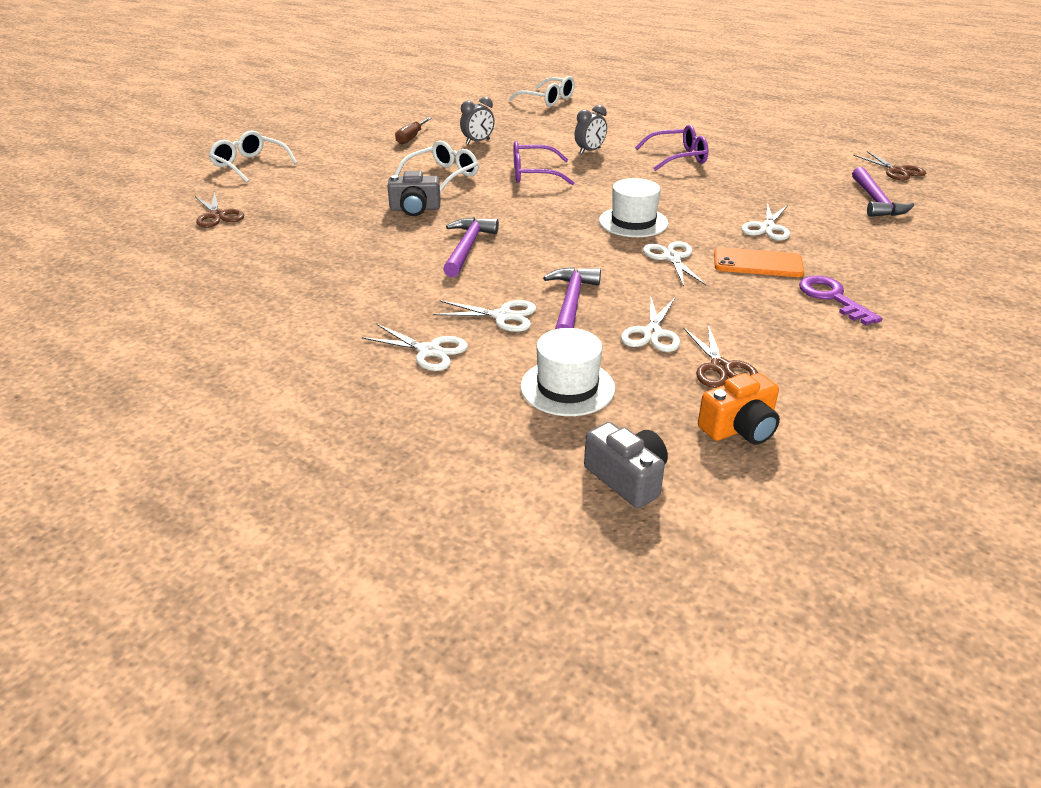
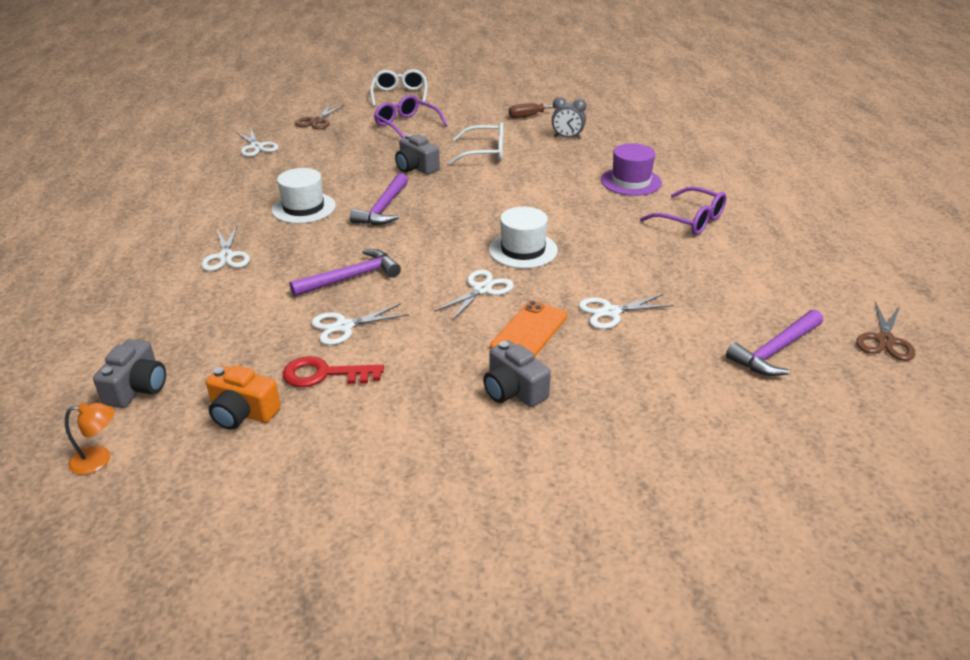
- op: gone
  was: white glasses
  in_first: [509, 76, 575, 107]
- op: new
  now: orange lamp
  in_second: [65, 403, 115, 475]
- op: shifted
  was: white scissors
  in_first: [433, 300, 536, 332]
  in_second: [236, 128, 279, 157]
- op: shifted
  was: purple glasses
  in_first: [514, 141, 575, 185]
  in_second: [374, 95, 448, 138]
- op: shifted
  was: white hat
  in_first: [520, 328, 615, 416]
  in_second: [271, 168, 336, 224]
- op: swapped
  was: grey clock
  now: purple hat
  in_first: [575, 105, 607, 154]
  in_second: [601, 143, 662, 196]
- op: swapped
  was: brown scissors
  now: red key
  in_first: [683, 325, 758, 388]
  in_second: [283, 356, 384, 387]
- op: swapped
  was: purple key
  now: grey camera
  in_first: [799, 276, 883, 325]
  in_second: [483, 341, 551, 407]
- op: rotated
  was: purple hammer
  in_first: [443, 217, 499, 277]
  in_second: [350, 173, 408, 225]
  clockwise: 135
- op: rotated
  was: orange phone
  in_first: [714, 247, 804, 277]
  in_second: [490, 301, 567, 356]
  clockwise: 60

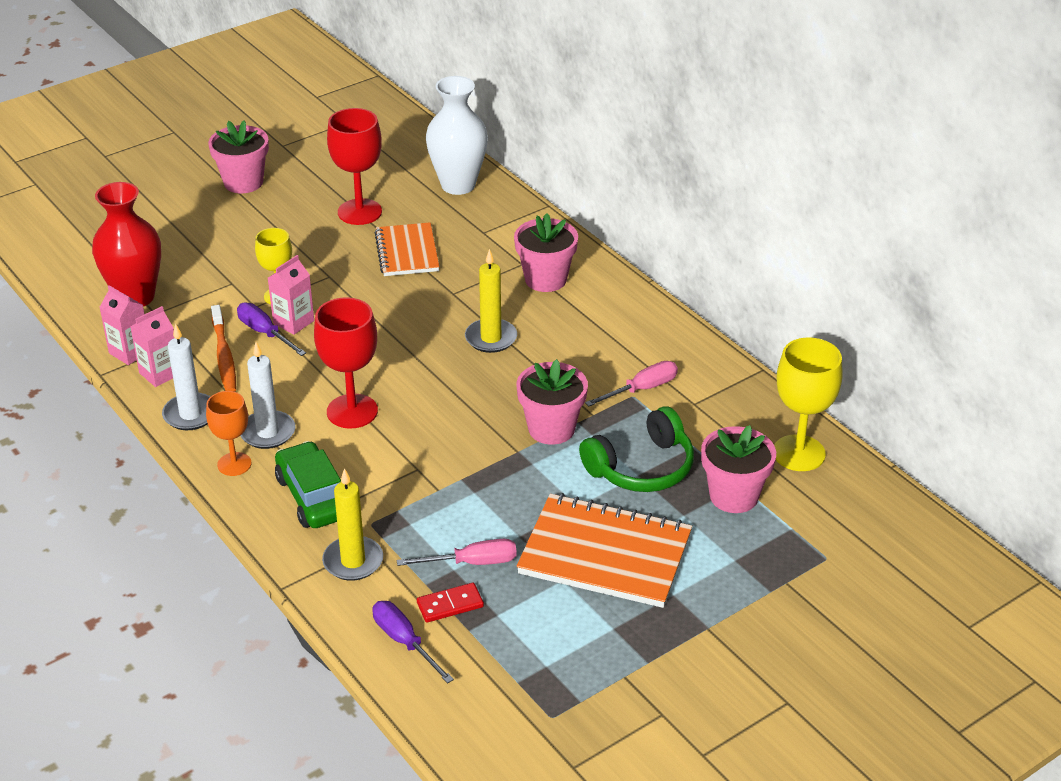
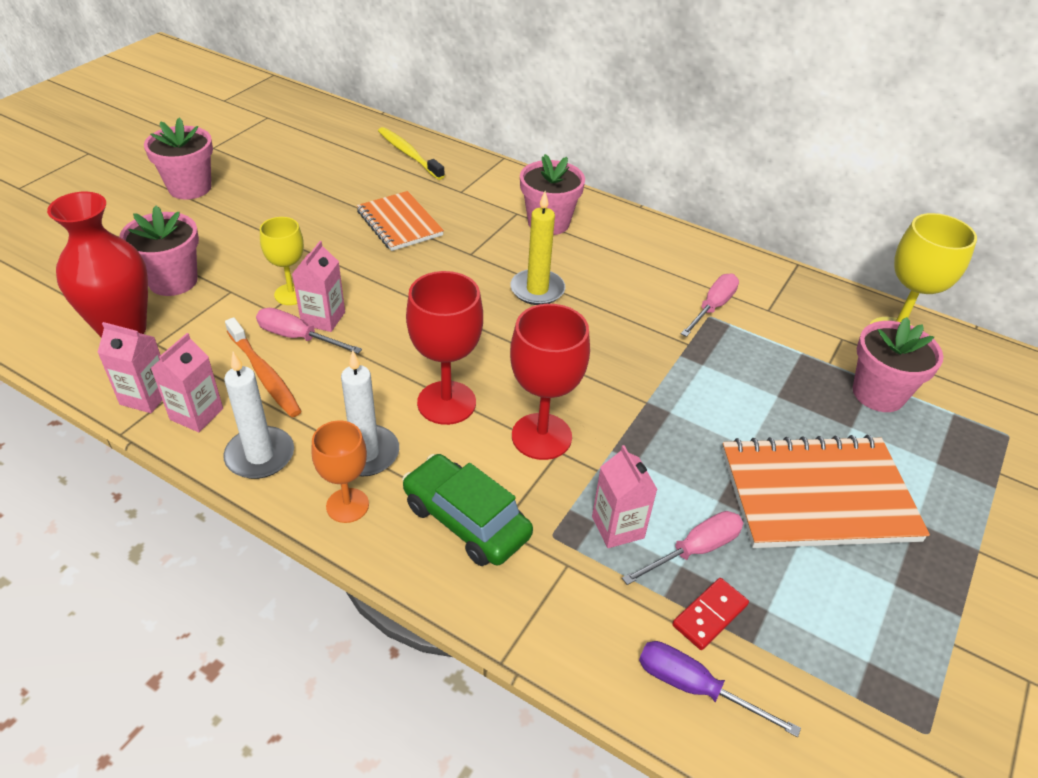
- op: gone
  was: yellow candle
  in_first: [322, 468, 383, 581]
- op: gone
  was: green headphones
  in_first: [579, 406, 694, 492]
- op: new
  now: pink carton
  in_second: [592, 445, 658, 548]
- op: shifted
  was: red goblet
  in_first: [327, 108, 382, 225]
  in_second: [510, 304, 590, 460]
- op: shifted
  was: pink flower pot
  in_first: [516, 359, 588, 445]
  in_second: [119, 205, 199, 296]
- op: swapped
  was: white vase
  now: yellow toothbrush
  in_first: [426, 76, 488, 195]
  in_second: [378, 127, 445, 180]
- op: repainted
  was: purple screwdriver
  now: pink screwdriver
  in_first: [237, 302, 306, 356]
  in_second: [256, 308, 362, 354]

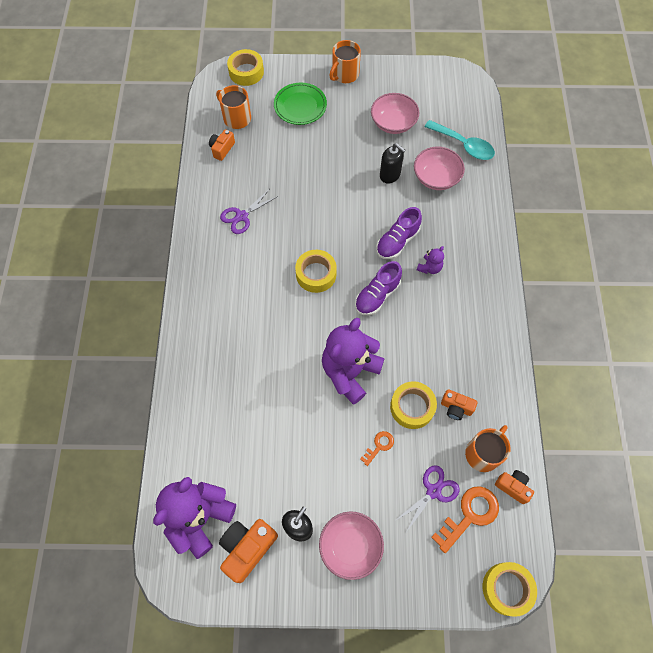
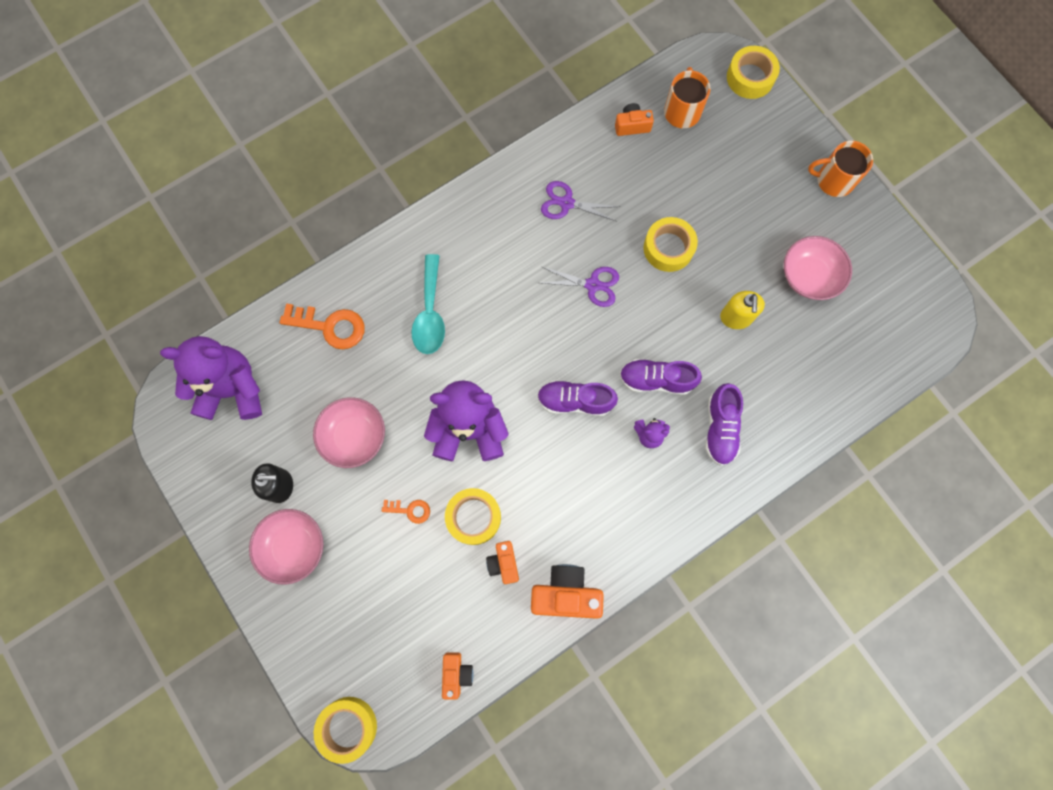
- op: gone
  was: green plate
  in_first: [274, 83, 327, 125]
- op: gone
  was: orange mug
  in_first: [465, 425, 511, 472]
- op: new
  now: purple shoe
  in_second: [705, 383, 743, 466]
- op: shifted
  was: orange camera
  in_first: [219, 519, 278, 583]
  in_second: [531, 564, 604, 619]
- op: shifted
  was: yellow tape
  in_first: [295, 250, 337, 293]
  in_second: [644, 217, 698, 272]
- op: shifted
  was: purple scissors
  in_first: [396, 465, 459, 532]
  in_second: [541, 267, 619, 307]
- op: shifted
  was: pink bowl
  in_first: [414, 147, 465, 190]
  in_second: [313, 397, 385, 468]
- op: shifted
  was: turquoise spoon
  in_first: [425, 120, 495, 160]
  in_second: [411, 254, 445, 354]
- op: shifted
  was: orange key
  in_first: [431, 486, 499, 553]
  in_second: [280, 303, 365, 349]
- op: repainted
  was: black soap dispenser
  now: yellow soap dispenser
  in_first: [380, 143, 406, 183]
  in_second: [720, 291, 765, 329]

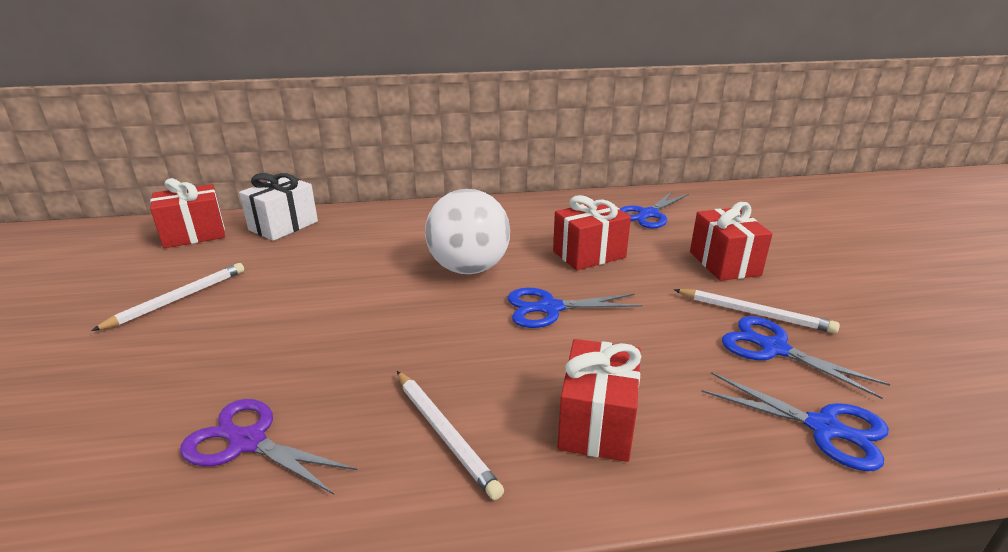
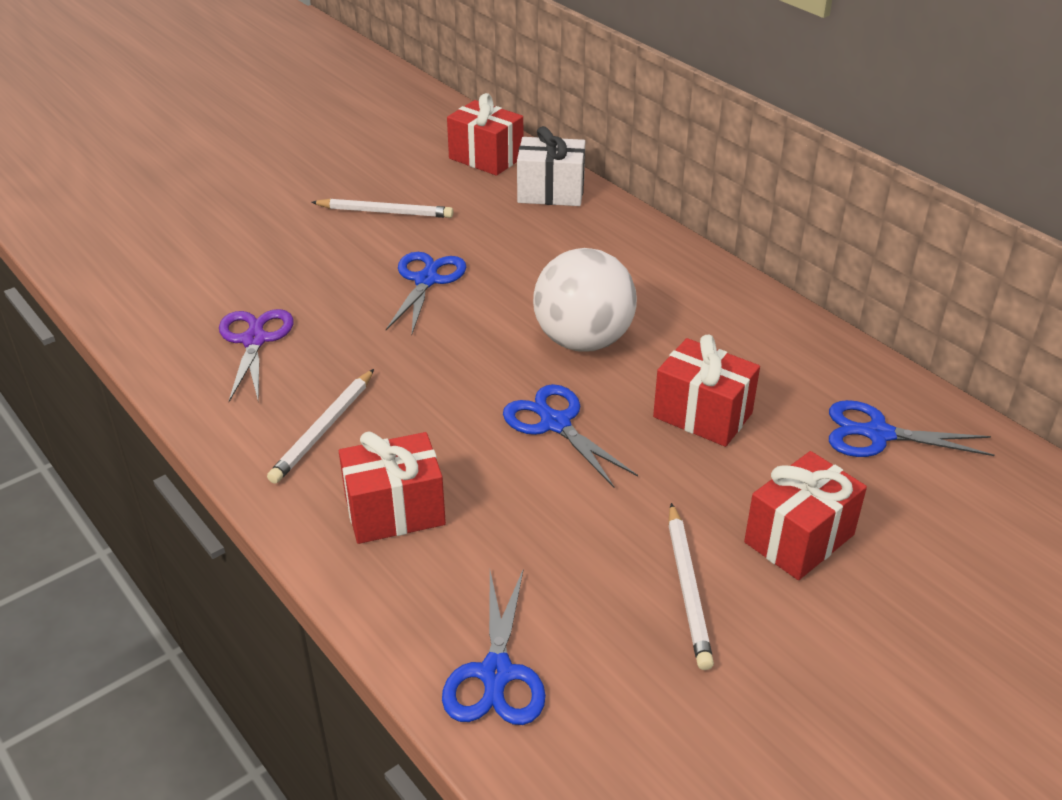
- op: shifted
  was: blue scissors
  in_first: [722, 316, 890, 399]
  in_second: [386, 252, 467, 334]

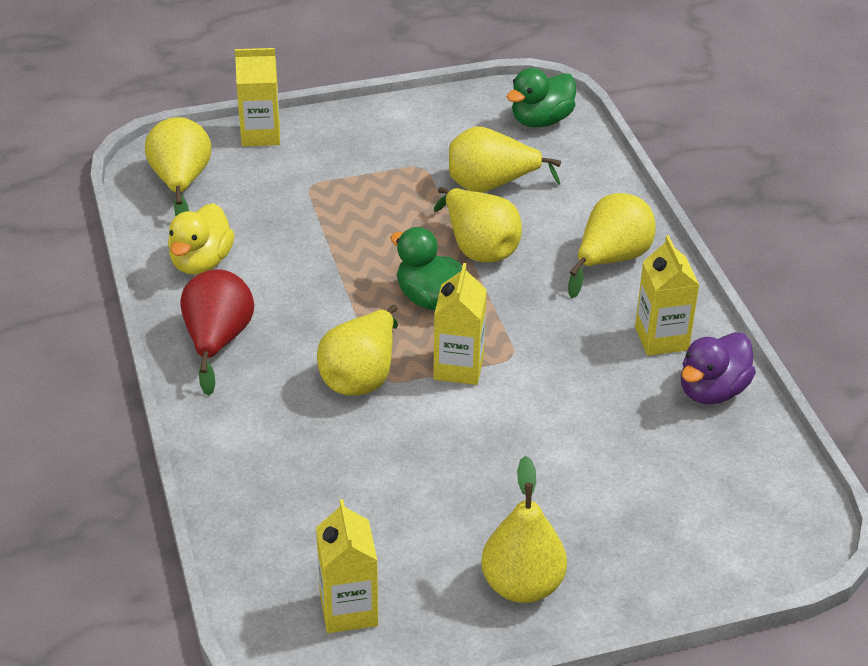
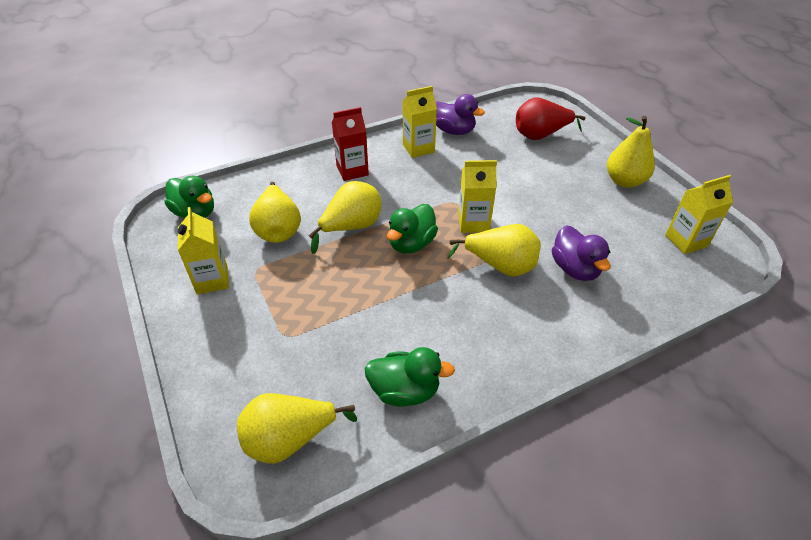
- op: new
  now: purple duck
  in_second: [552, 225, 611, 281]
- op: shifted
  was: red pear
  in_first: [180, 269, 254, 396]
  in_second: [516, 97, 586, 140]
- op: shifted
  was: yellow carton
  in_first: [235, 48, 280, 146]
  in_second: [178, 207, 229, 294]
- op: swapped
  was: yellow pear
  now: red carton
  in_first: [568, 193, 656, 298]
  in_second: [332, 107, 369, 181]
- op: repainted
  was: yellow duck
  now: green duck
  in_first: [168, 203, 235, 275]
  in_second: [364, 347, 455, 407]

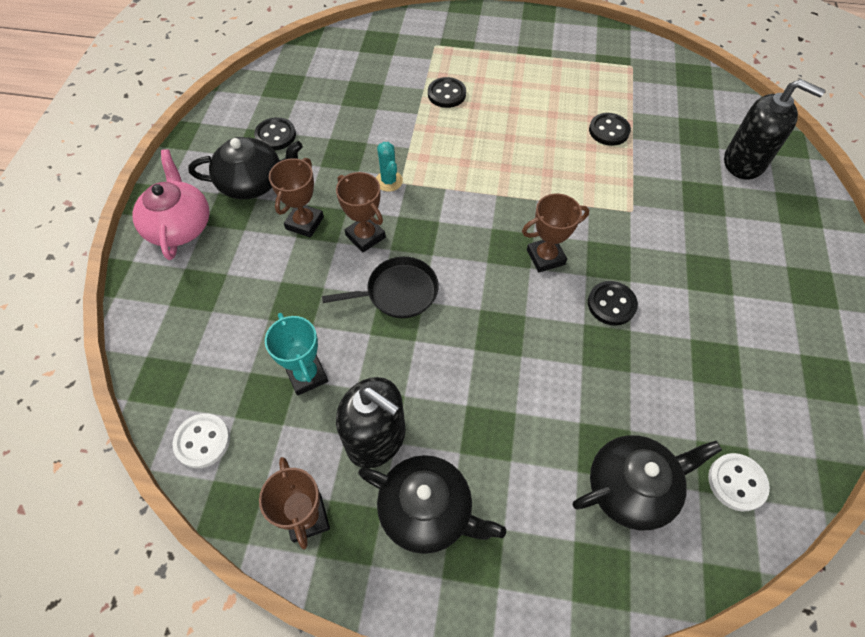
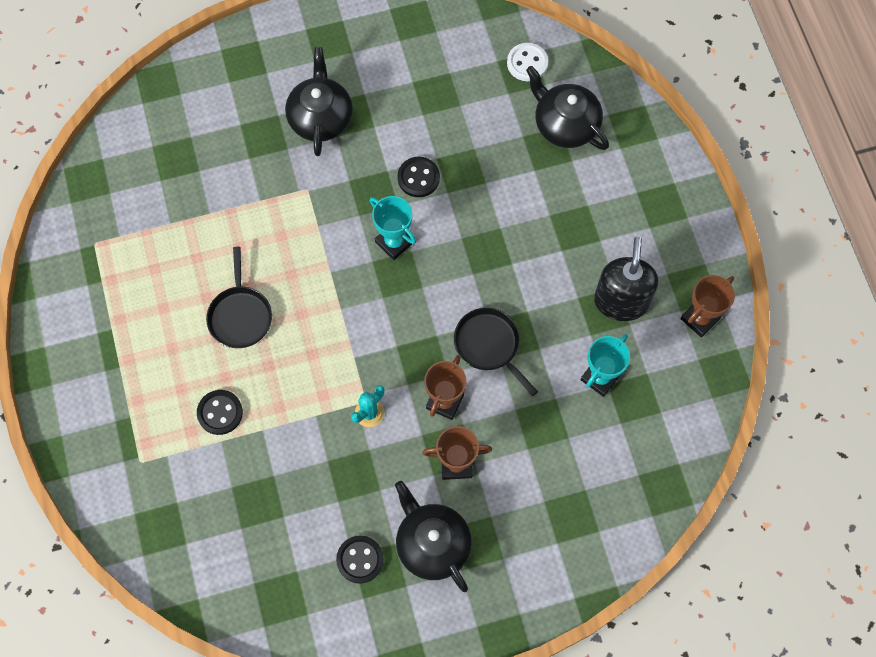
- op: gone
  was: pink teapot
  in_first: [132, 149, 210, 260]
- op: gone
  was: white button
  in_first: [172, 413, 230, 468]
- op: gone
  was: black button
  in_first: [589, 113, 631, 146]
- op: gone
  was: black soap dispenser
  in_first: [724, 79, 825, 180]
- op: new
  now: black pan
  in_second: [206, 247, 272, 348]
- op: shifted
  was: black teapot
  in_first: [358, 455, 506, 554]
  in_second: [285, 47, 353, 156]
- op: repainted
  was: brown trophy
  now: turquoise trophy
  in_first: [522, 193, 589, 272]
  in_second: [370, 196, 416, 260]

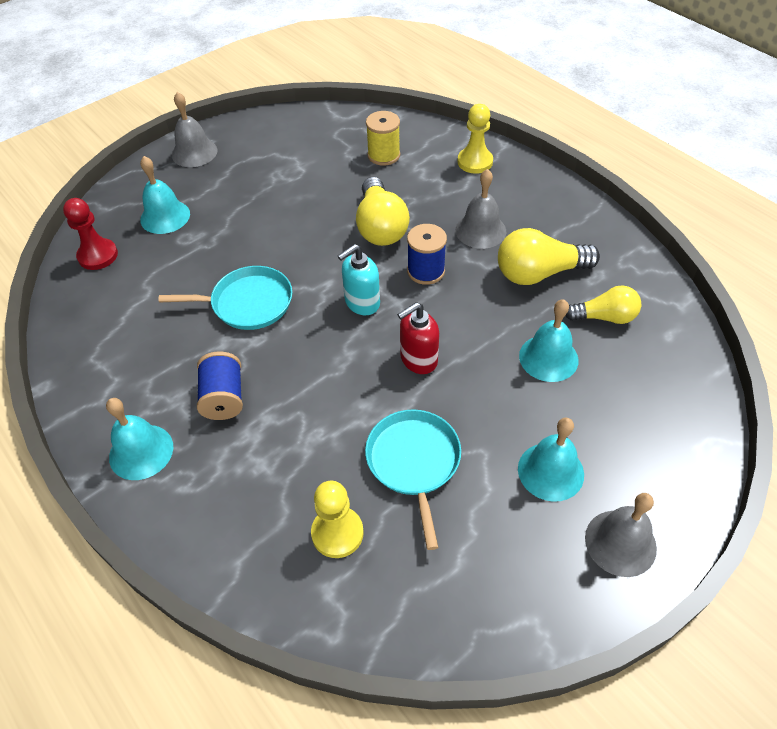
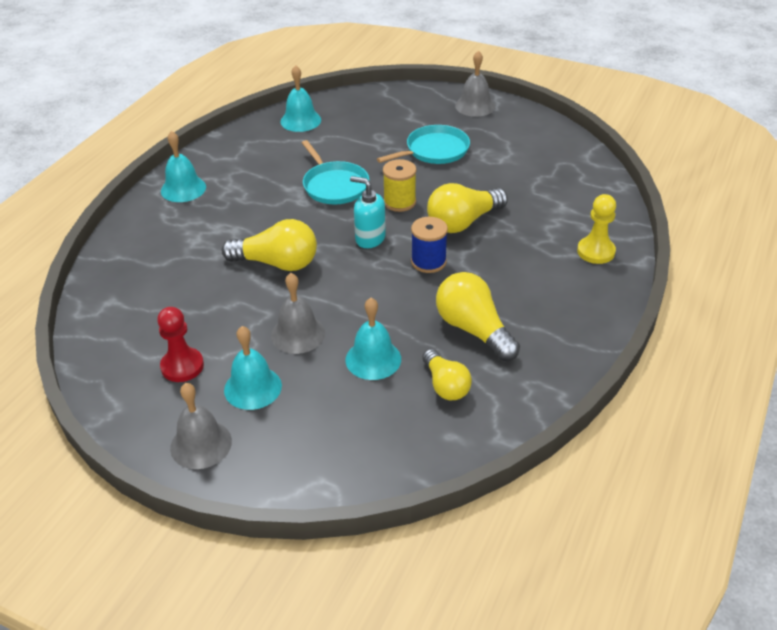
- op: gone
  was: blue spool
  in_first: [197, 351, 243, 420]
- op: gone
  was: yellow pawn
  in_first: [311, 481, 364, 558]
- op: gone
  was: red soap dispenser
  in_first: [397, 302, 439, 374]
- op: new
  now: yellow light bulb
  in_second: [222, 219, 317, 271]
- op: shifted
  was: red pawn
  in_first: [63, 198, 118, 270]
  in_second: [157, 307, 204, 382]
- op: shifted
  was: turquoise bell
  in_first: [140, 156, 190, 234]
  in_second: [281, 65, 321, 132]
- op: shifted
  was: turquoise pan
  in_first: [365, 409, 461, 550]
  in_second: [377, 125, 470, 164]
- op: shifted
  was: yellow spool
  in_first: [366, 111, 400, 166]
  in_second: [383, 159, 416, 212]
- op: shifted
  was: grey bell
  in_first: [455, 169, 506, 249]
  in_second: [271, 273, 325, 354]

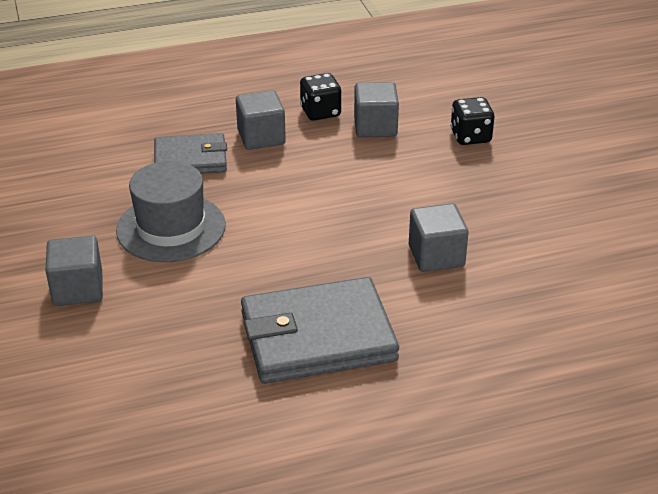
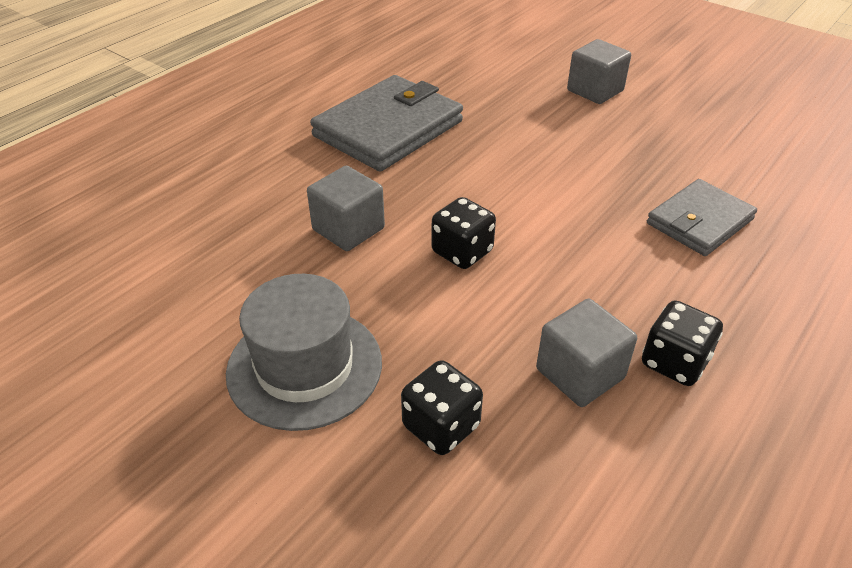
- op: gone
  was: grey cube
  in_first: [236, 90, 286, 150]
- op: new
  now: black dice
  in_second: [431, 197, 496, 269]
- op: shifted
  was: grey hat
  in_first: [116, 161, 226, 262]
  in_second: [226, 274, 382, 431]

